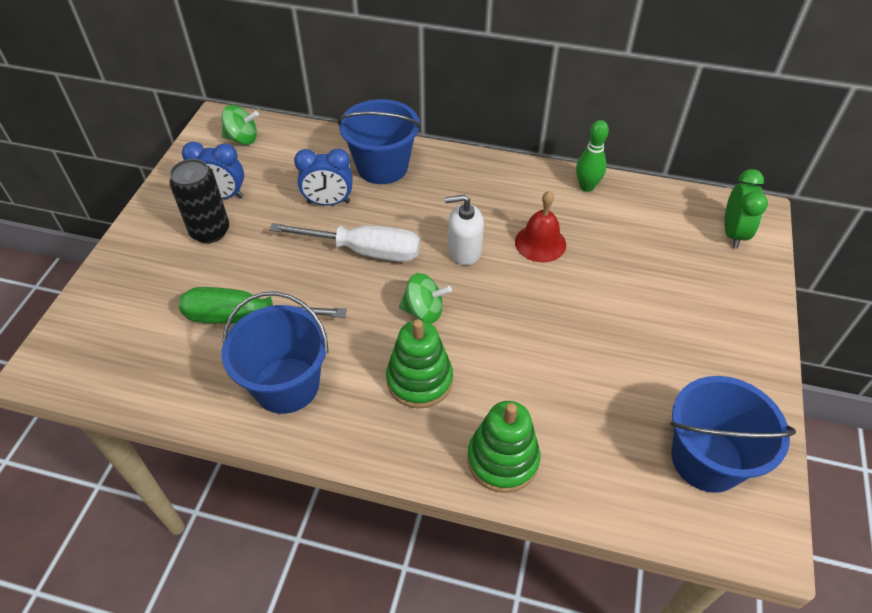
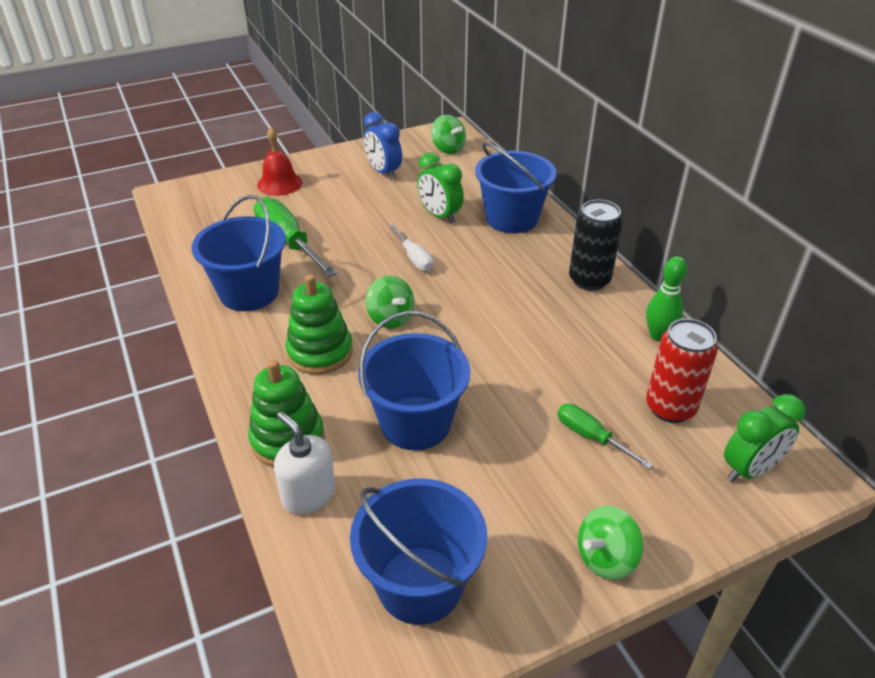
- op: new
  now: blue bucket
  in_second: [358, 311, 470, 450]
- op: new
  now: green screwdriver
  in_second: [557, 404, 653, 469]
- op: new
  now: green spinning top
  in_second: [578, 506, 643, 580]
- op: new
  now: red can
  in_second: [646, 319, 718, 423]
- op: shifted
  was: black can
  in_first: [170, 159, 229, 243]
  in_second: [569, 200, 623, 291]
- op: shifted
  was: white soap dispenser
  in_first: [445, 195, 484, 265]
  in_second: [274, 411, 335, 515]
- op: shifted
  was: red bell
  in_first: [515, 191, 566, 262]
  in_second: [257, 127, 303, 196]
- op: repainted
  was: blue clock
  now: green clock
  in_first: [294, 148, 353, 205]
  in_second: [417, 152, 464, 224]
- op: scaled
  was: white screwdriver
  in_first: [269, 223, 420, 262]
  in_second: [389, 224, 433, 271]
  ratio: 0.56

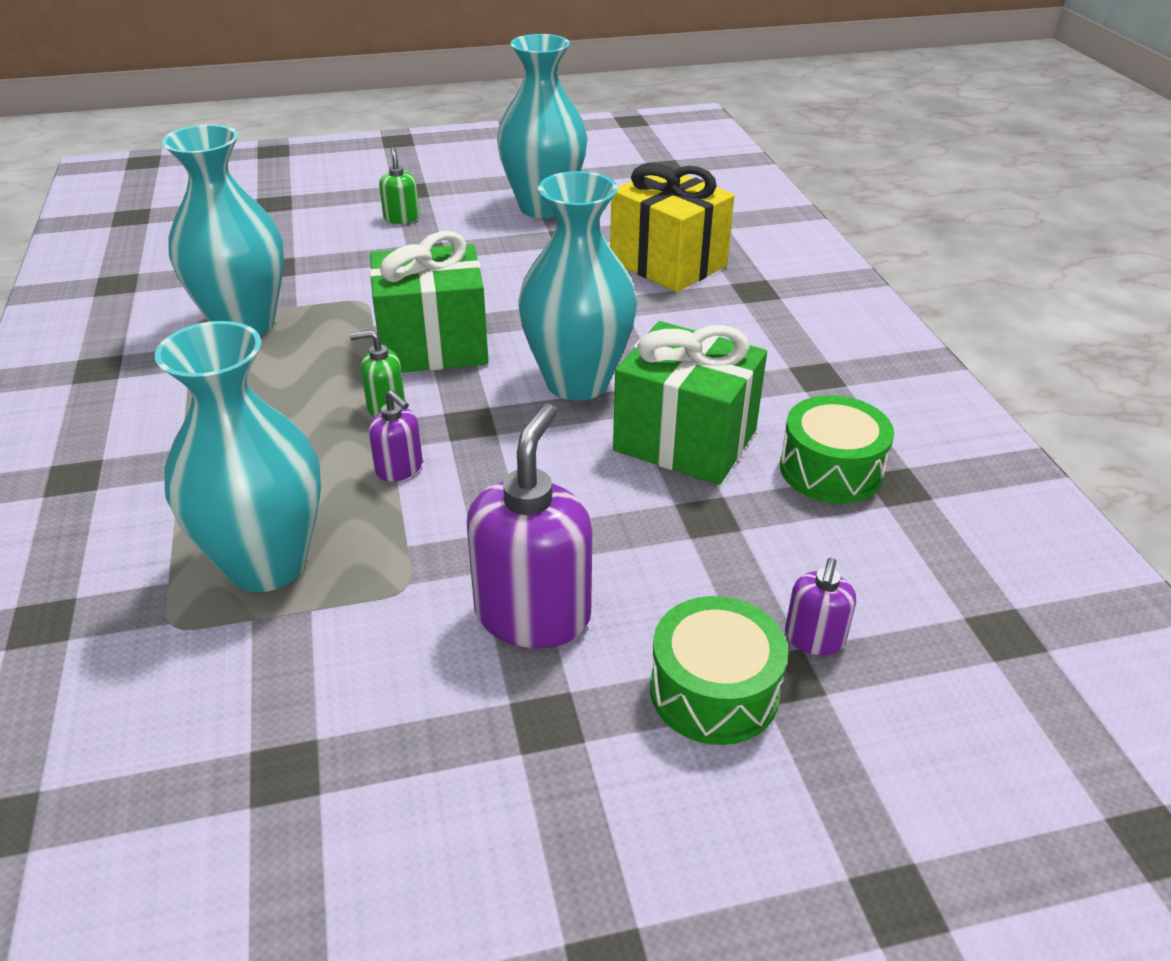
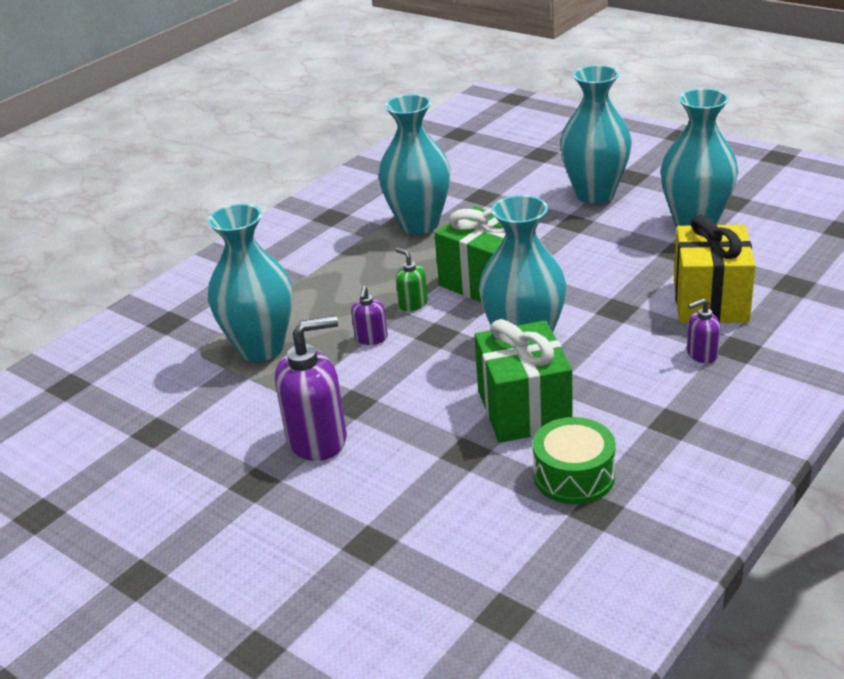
- op: gone
  was: green drum
  in_first: [650, 596, 788, 745]
- op: shifted
  was: purple soap dispenser
  in_first: [785, 558, 856, 655]
  in_second: [687, 298, 720, 363]
- op: swapped
  was: green soap dispenser
  now: turquoise vase
  in_first: [379, 147, 419, 224]
  in_second: [560, 65, 632, 204]

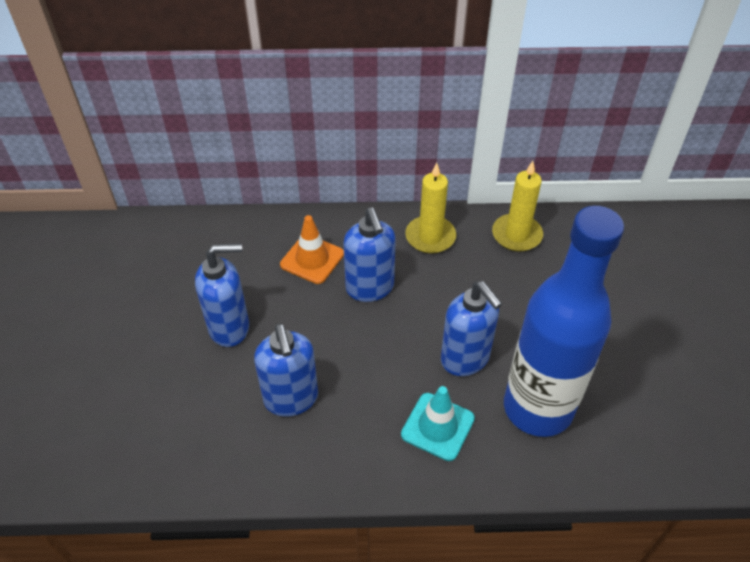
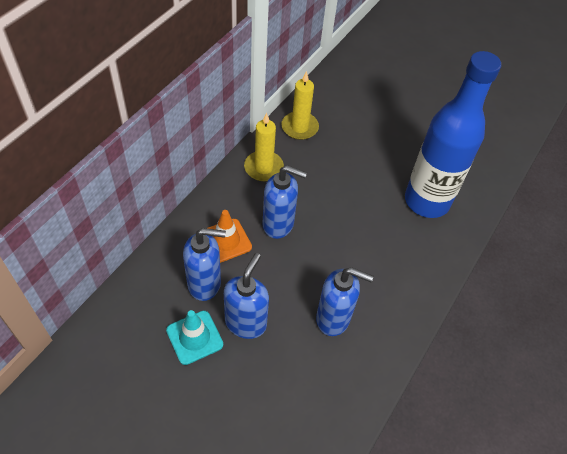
- op: shifted
  was: turquoise traffic cone
  in_first: [401, 386, 475, 461]
  in_second: [166, 310, 223, 365]
- op: shifted
  was: blue soap dispenser
  in_first: [441, 281, 502, 376]
  in_second: [183, 228, 226, 301]

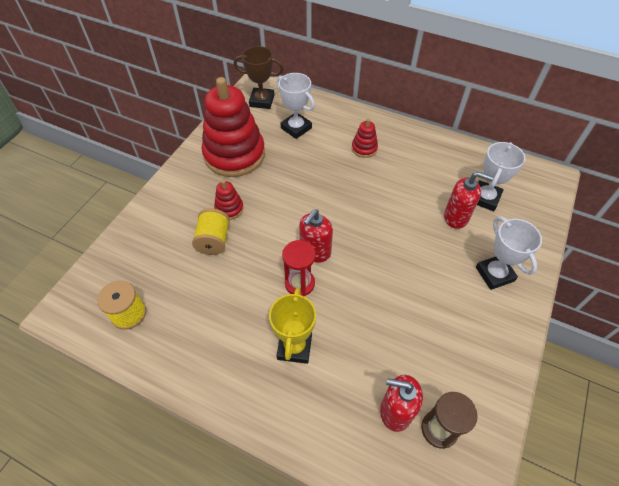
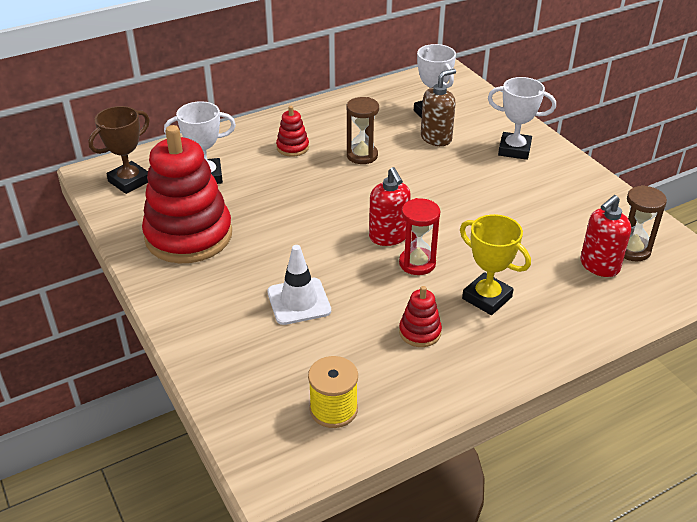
- op: new
  now: brown hourglass
  in_second: [347, 97, 379, 164]
- op: shifted
  was: red stacking toy
  in_first: [214, 180, 244, 220]
  in_second: [399, 286, 442, 347]
- op: swapped
  was: yellow spool
  now: white traffic cone
  in_first: [192, 208, 230, 255]
  in_second: [267, 245, 331, 325]
- op: repainted
  was: red soap dispenser
  now: brown soap dispenser
  in_first: [444, 172, 494, 229]
  in_second: [421, 69, 456, 146]

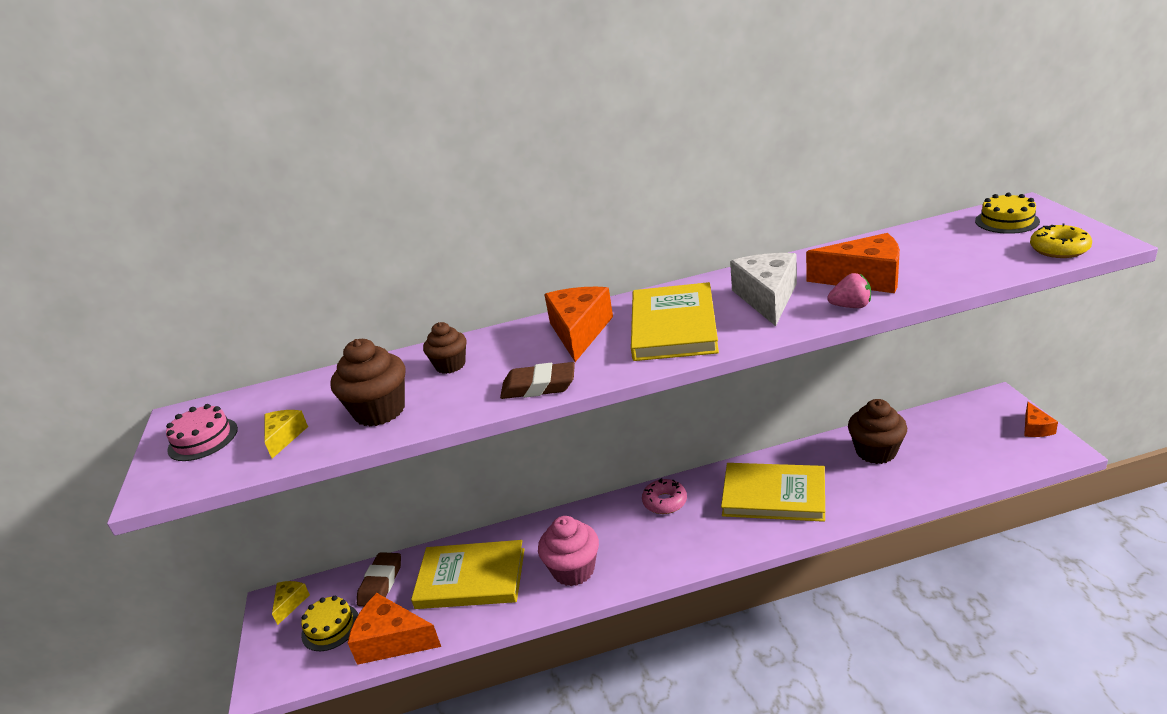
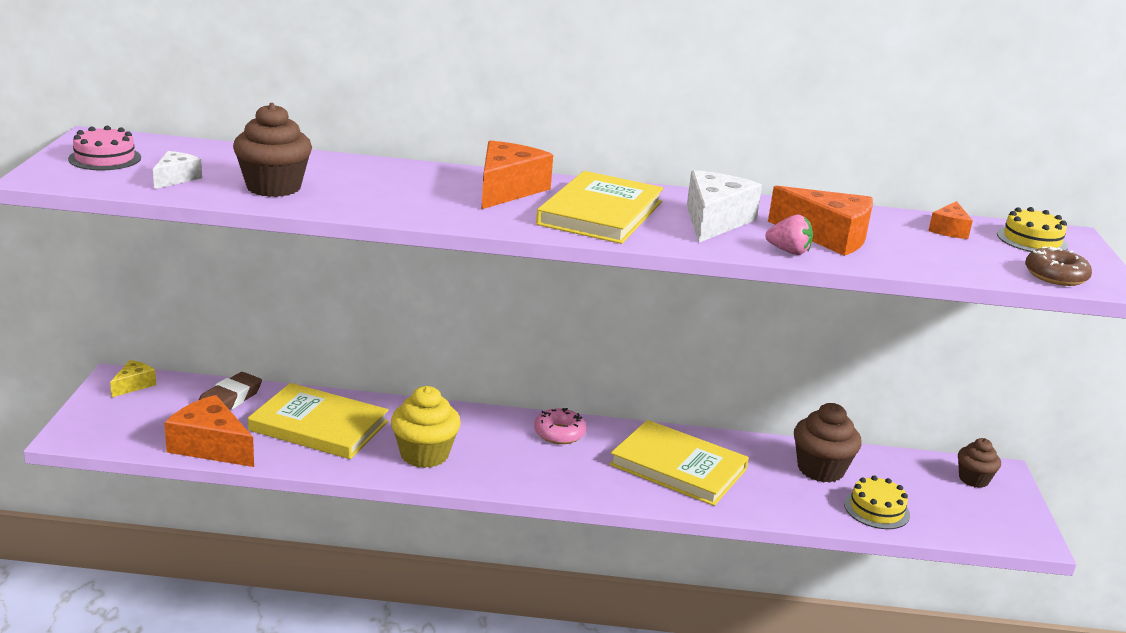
- op: gone
  was: brown eraser
  in_first: [500, 362, 575, 399]
- op: shifted
  was: yellow cake
  in_first: [301, 596, 358, 651]
  in_second: [844, 475, 910, 529]
- op: shifted
  was: brown cupcake
  in_first: [423, 322, 466, 374]
  in_second: [958, 438, 1001, 488]
- op: shifted
  was: orange cheese
  in_first: [1024, 402, 1058, 437]
  in_second: [928, 201, 973, 239]
- op: repainted
  was: yellow cheese
  now: white cheese
  in_first: [265, 410, 308, 458]
  in_second: [153, 151, 202, 189]
- op: repainted
  was: pink cupcake
  now: yellow cupcake
  in_first: [538, 516, 599, 586]
  in_second: [391, 386, 461, 468]
- op: repainted
  was: yellow donut
  now: brown donut
  in_first: [1030, 224, 1092, 258]
  in_second: [1025, 246, 1092, 286]

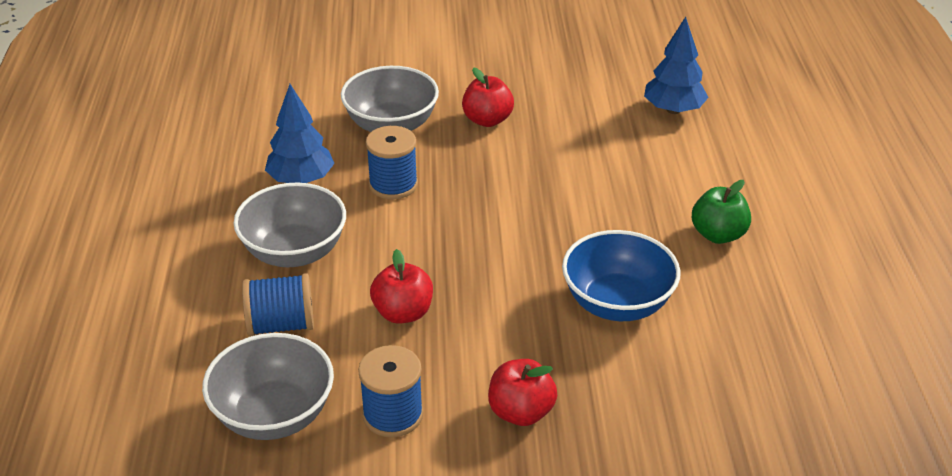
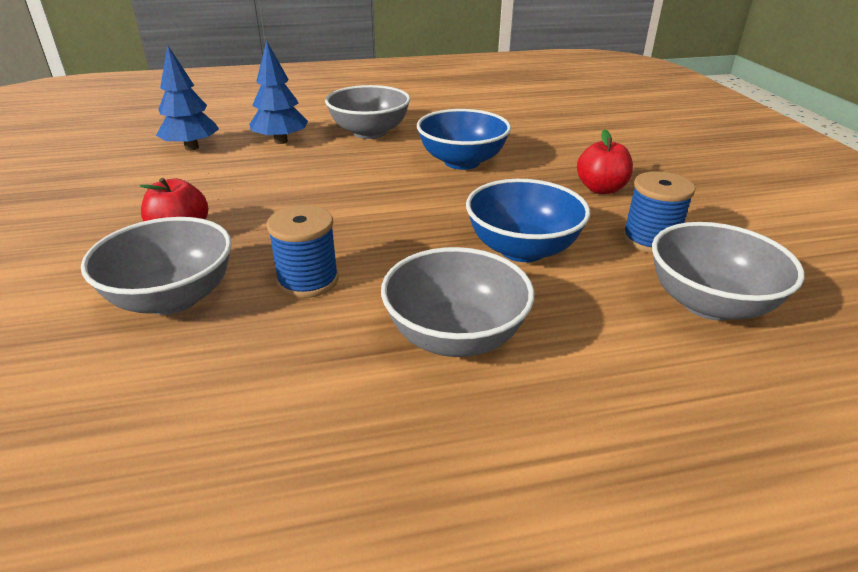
- op: gone
  was: blue spool
  in_first: [242, 273, 314, 336]
- op: shifted
  was: blue tree
  in_first: [265, 84, 335, 183]
  in_second: [249, 41, 308, 144]
- op: swapped
  was: red apple
  now: blue bowl
  in_first: [370, 249, 433, 324]
  in_second: [466, 179, 590, 262]
- op: swapped
  was: green apple
  now: grey bowl
  in_first: [692, 180, 751, 244]
  in_second: [325, 85, 410, 139]

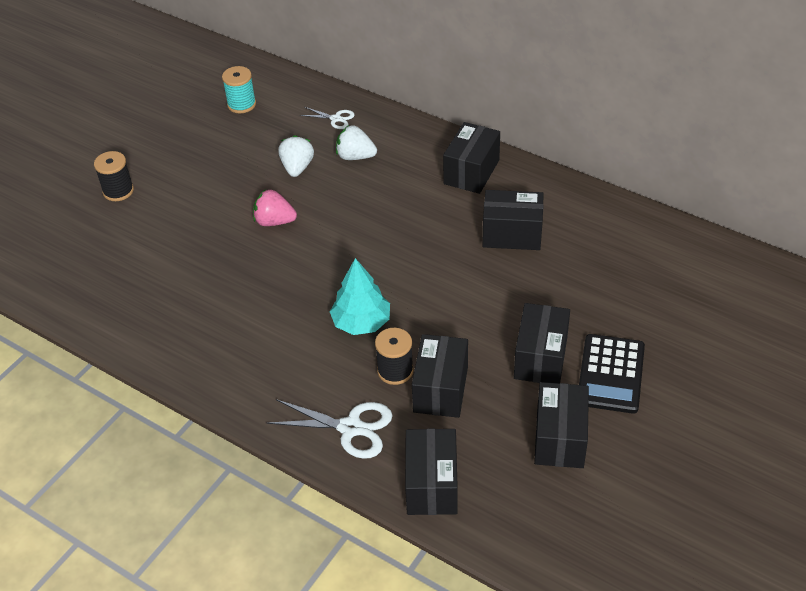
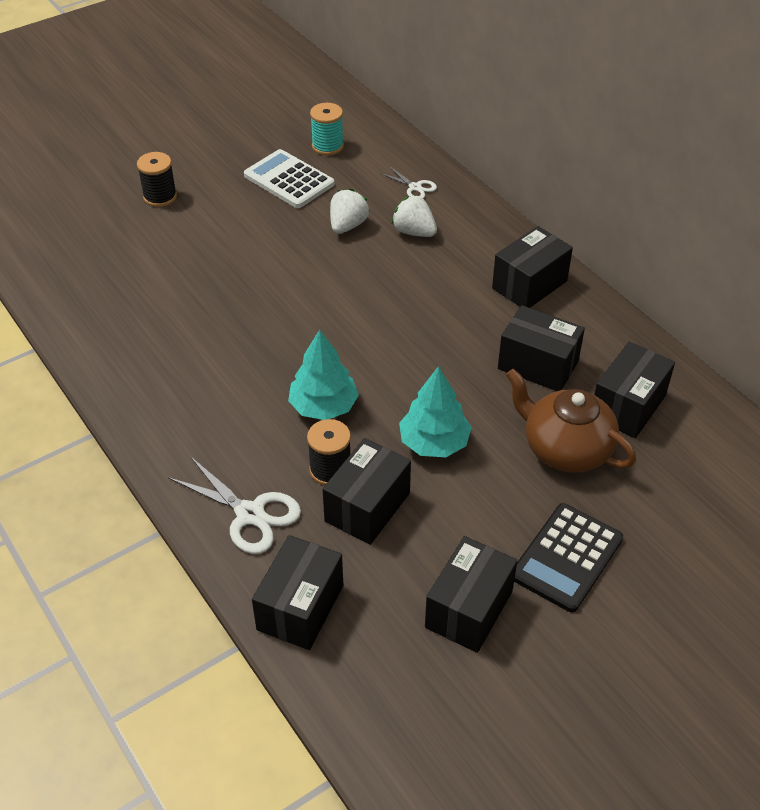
- op: gone
  was: pink strawberry
  in_first: [253, 189, 297, 226]
- op: new
  now: white calculator
  in_second: [244, 149, 335, 208]
- op: new
  now: turquoise tree
  in_second: [399, 366, 472, 457]
- op: new
  now: brown teapot
  in_second: [506, 369, 636, 473]
- op: shifted
  was: black box
  in_first: [514, 303, 570, 383]
  in_second: [594, 342, 675, 438]

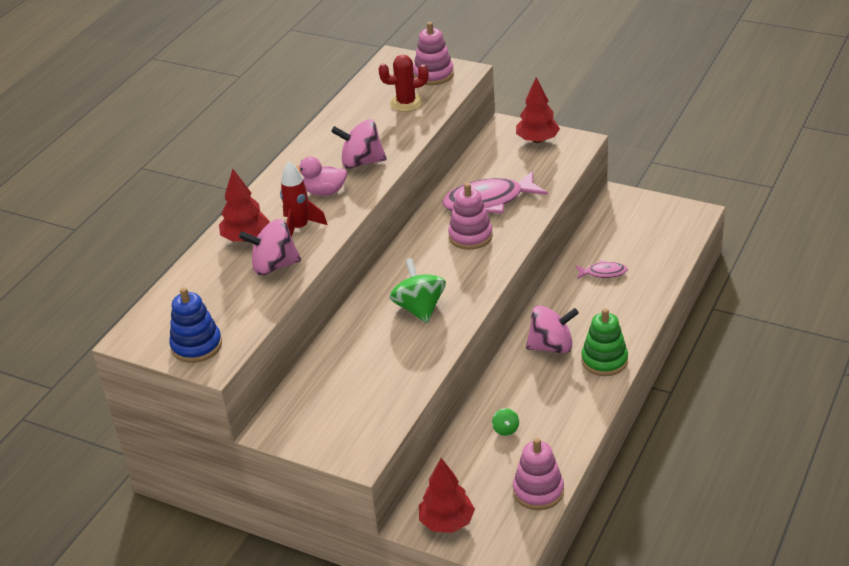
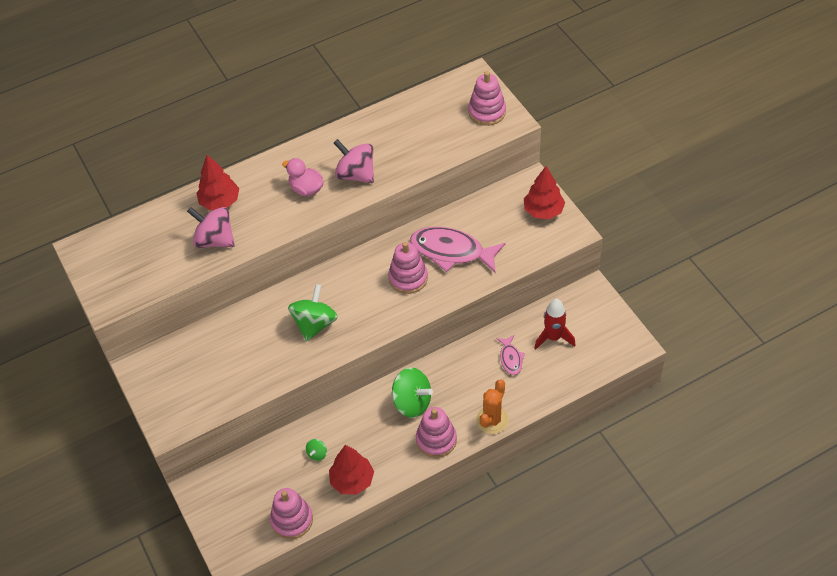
- op: gone
  was: blue stacking toy
  in_first: [169, 287, 222, 363]
- op: gone
  was: red cactus
  in_first: [378, 55, 429, 112]
- op: new
  now: orange cactus
  in_second: [476, 379, 509, 434]
- op: shifted
  was: red rocket
  in_first: [280, 161, 327, 237]
  in_second: [534, 299, 576, 350]
- op: shifted
  was: red tree
  in_first: [419, 458, 475, 533]
  in_second: [329, 445, 374, 495]
- op: repainted
  was: pink spinning top
  now: green spinning top
  in_first: [526, 305, 579, 354]
  in_second: [391, 367, 433, 418]
- op: repainted
  was: green stacking toy
  now: pink stacking toy
  in_first: [581, 308, 628, 376]
  in_second: [416, 407, 457, 458]
- op: rotated
  was: pink fish
  in_first: [575, 260, 628, 279]
  in_second: [496, 335, 525, 375]
  clockwise: 45

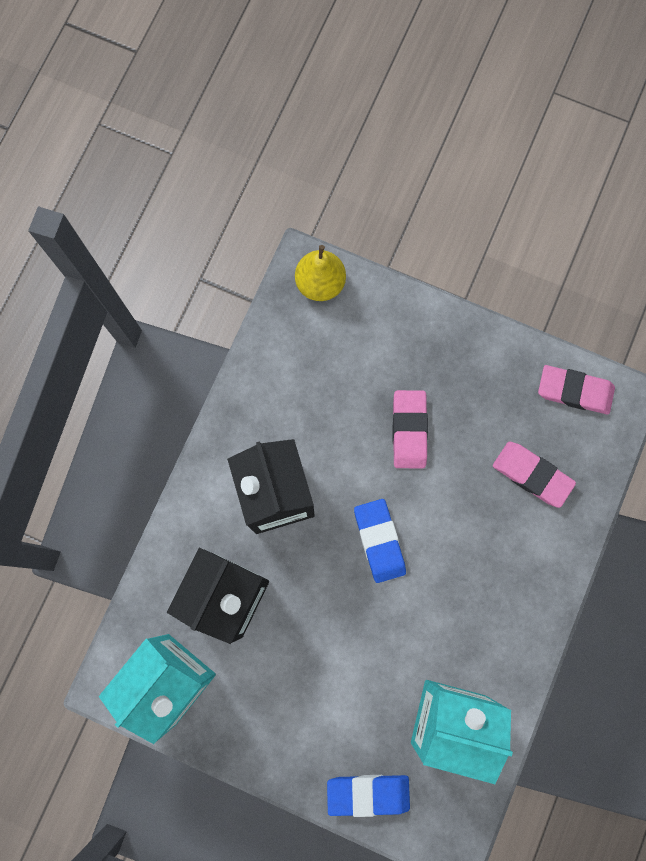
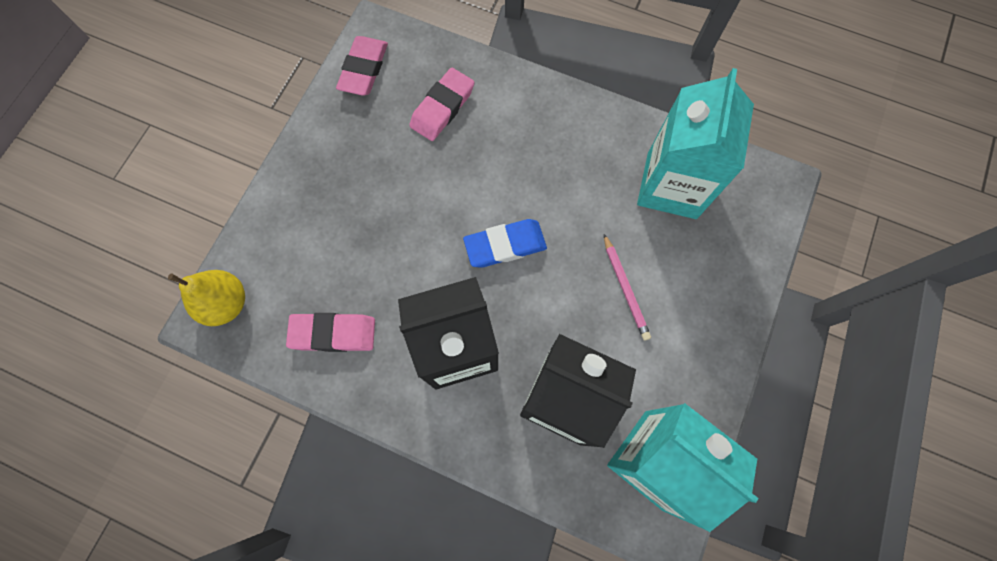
- op: gone
  was: blue eraser
  in_first: [327, 775, 410, 817]
- op: new
  now: pink pencil
  in_second: [604, 234, 651, 341]
- op: shifted
  was: pink eraser
  in_first: [393, 390, 428, 468]
  in_second: [286, 313, 375, 352]

